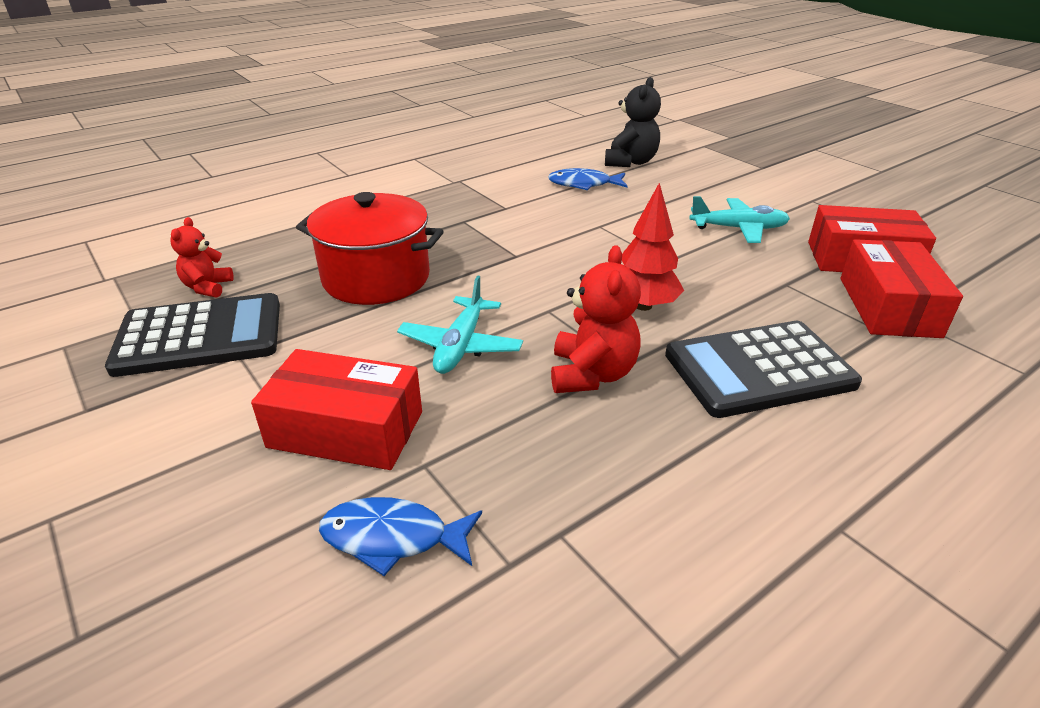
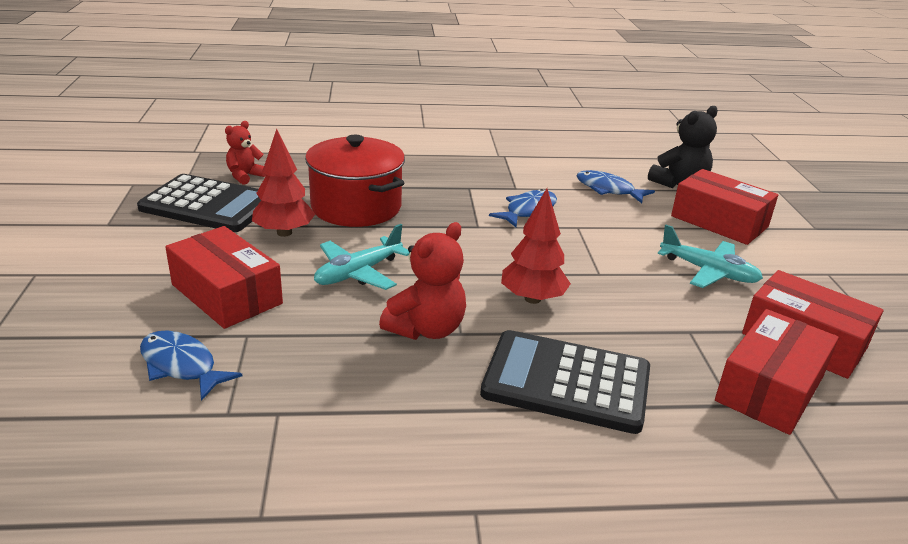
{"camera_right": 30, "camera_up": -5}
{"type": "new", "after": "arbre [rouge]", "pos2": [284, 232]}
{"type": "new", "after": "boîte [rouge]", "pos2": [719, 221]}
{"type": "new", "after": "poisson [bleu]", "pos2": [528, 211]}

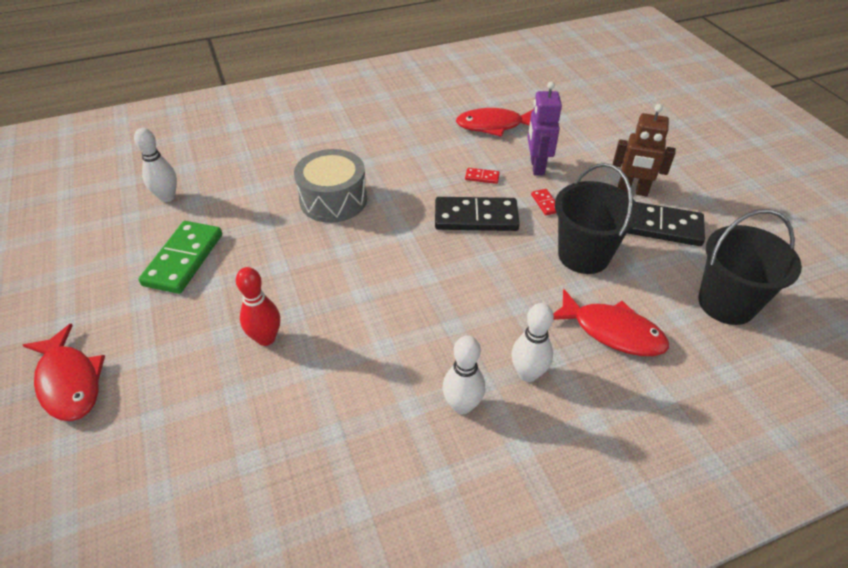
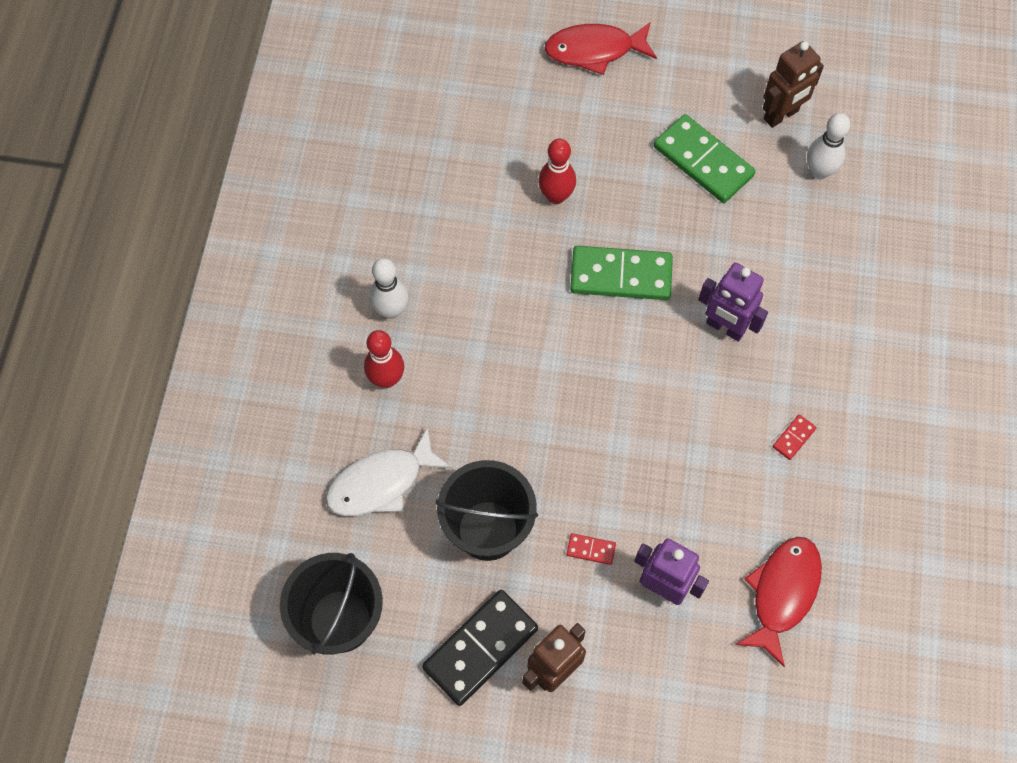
{"camera_right": 120, "camera_up": 20}
{"type": "swapped", "before": "tambour [gris]", "after": "robot [violet]", "pos1": [333, 200], "pos2": [725, 327]}
{"type": "shifted", "before": "domino [rouge]", "pos1": [482, 177], "pos2": [793, 438]}
{"type": "gone", "before": "domino [noir]", "pos1": [476, 217]}
{"type": "repainted", "before": "poisson [rouge]", "after": "poisson [blanc]", "pos1": [612, 331], "pos2": [381, 483]}
{"type": "repainted", "before": "quille [blanc]", "after": "quille [rouge]", "pos1": [528, 373], "pos2": [386, 379]}
{"type": "new", "after": "robot [marron]", "pos2": [781, 115]}
{"type": "new", "after": "domino [vert]", "pos2": [621, 275]}

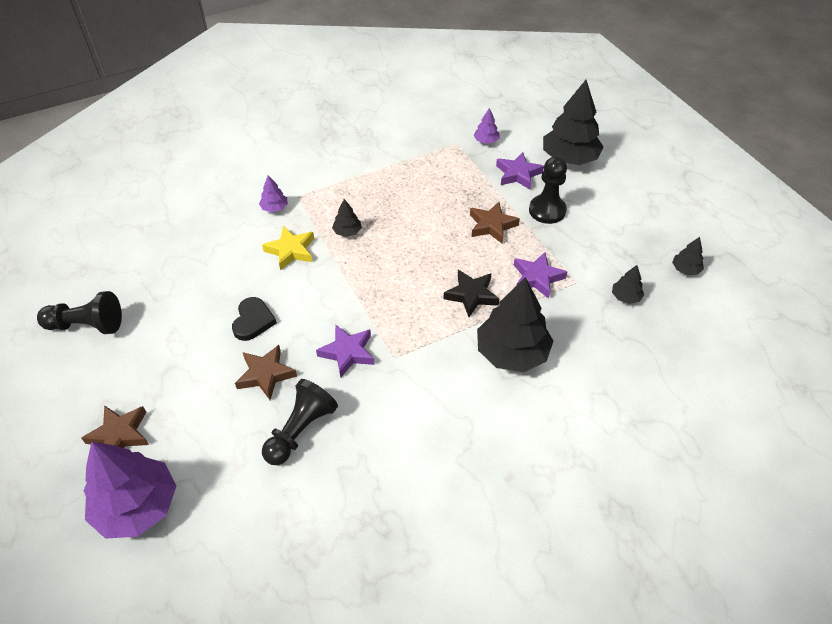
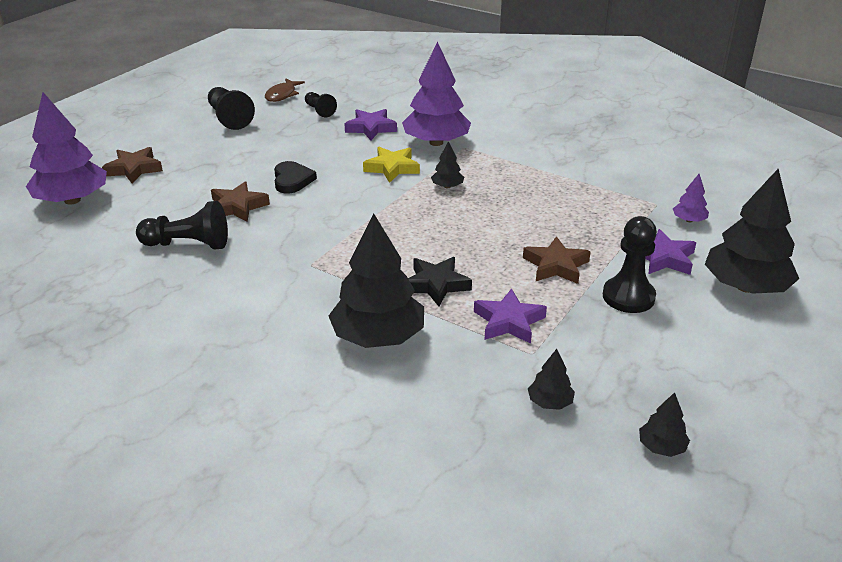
{"camera_right": 60, "camera_up": -15}
{"type": "scaled", "before": "arbre [violet]", "pos1": [274, 208], "pos2": [436, 142], "scale": 2.24}
{"type": "rotated", "before": "cœur [noir]", "pos1": [253, 321], "pos2": [292, 180], "turn": -75}
{"type": "shifted", "before": "étoile [violet]", "pos1": [348, 353], "pos2": [371, 128]}
{"type": "new", "after": "poisson [marron]", "pos2": [282, 95]}
{"type": "new", "after": "pion [noir]", "pos2": [319, 110]}

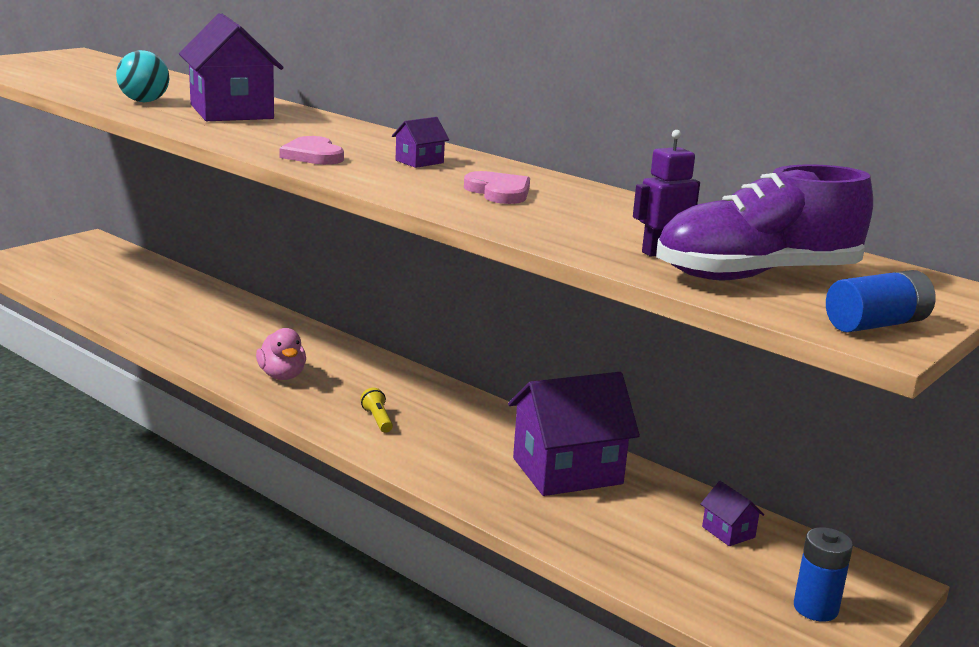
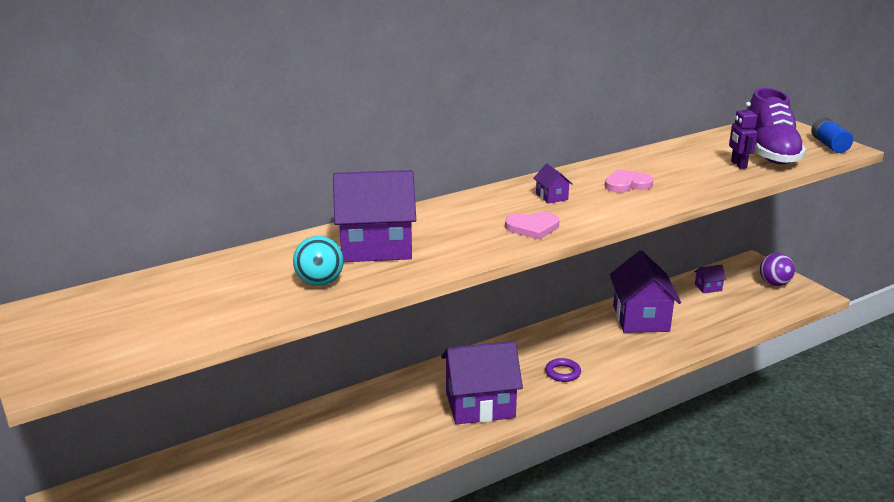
{"camera_right": -70, "camera_up": 5}
{"type": "swapped", "before": "canard [rose]", "after": "maison [violet]", "pos1": [282, 376], "pos2": [480, 405]}
{"type": "swapped", "before": "lampe de poche [jaune]", "after": "anneau [violet]", "pos1": [377, 419], "pos2": [562, 373]}
{"type": "swapped", "before": "pile [bleu]", "after": "balle [violet]", "pos1": [815, 608], "pos2": [774, 284]}

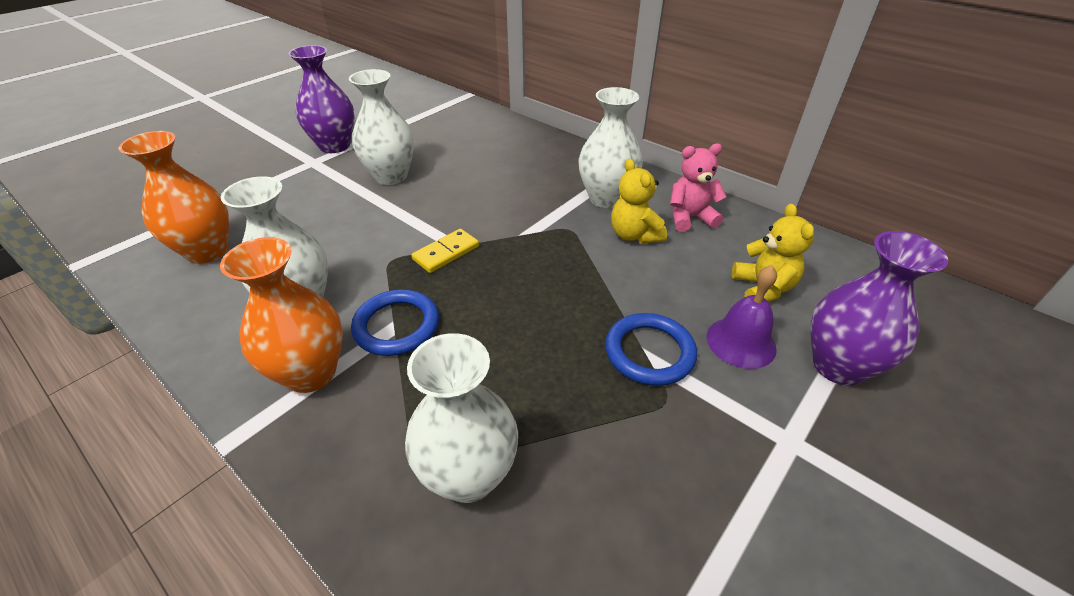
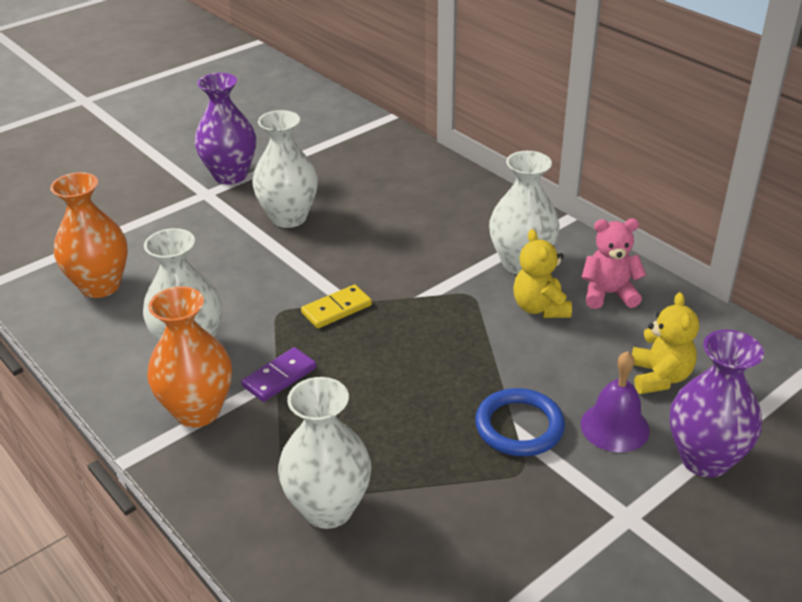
{"camera_right": 10, "camera_up": -5}
{"type": "swapped", "before": "anneau [bleu]", "after": "domino [violet]", "pos1": [396, 326], "pos2": [279, 377]}

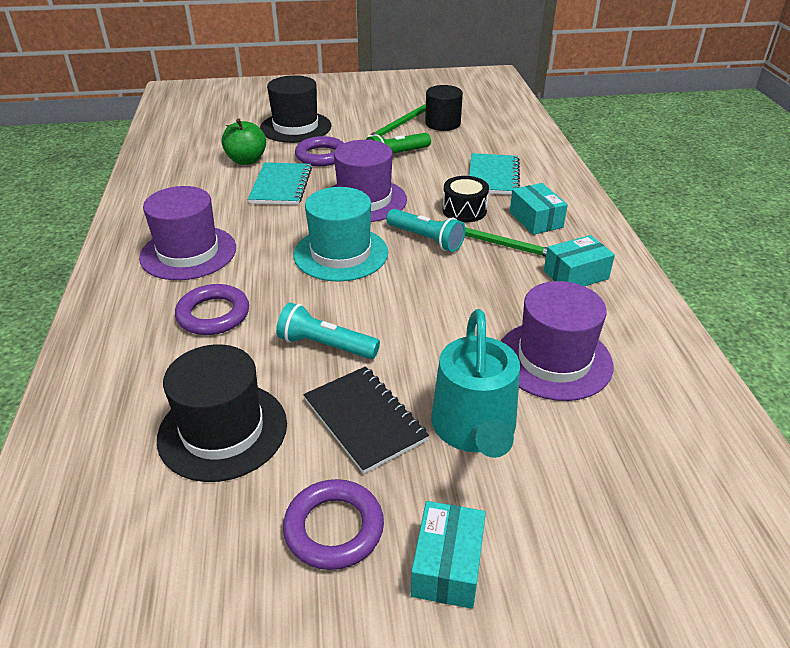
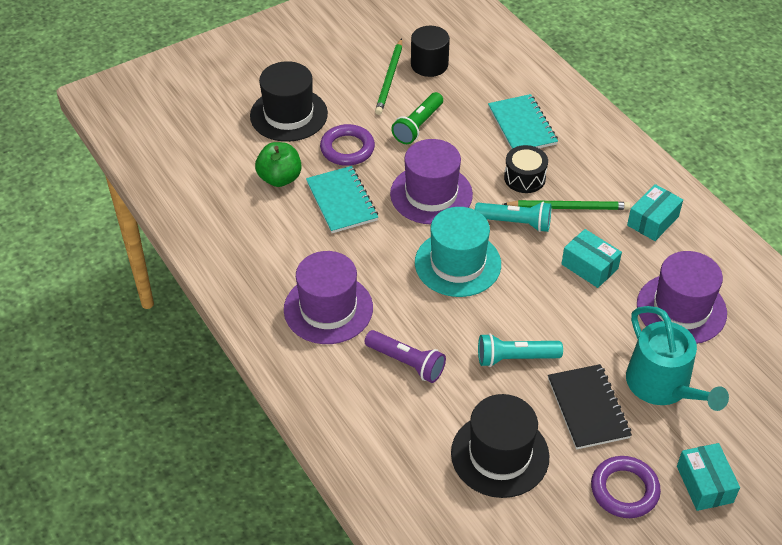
{"camera_right": -25, "camera_up": 10}
{"type": "shifted", "before": "boîte [turquoise]", "pos1": [536, 220], "pos2": [589, 266]}
{"type": "swapped", "before": "anneau [violet]", "after": "lampe de poche [violet]", "pos1": [213, 314], "pos2": [406, 363]}
{"type": "rotated", "before": "carnet [noir]", "pos1": [364, 420], "pos2": [588, 408], "turn": 45}

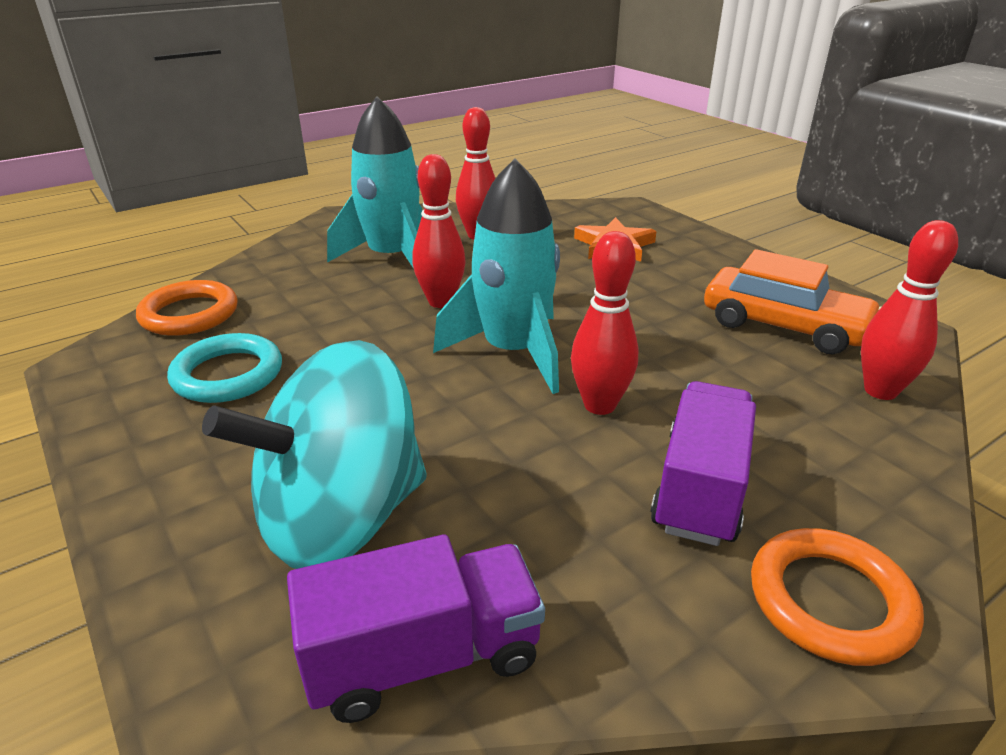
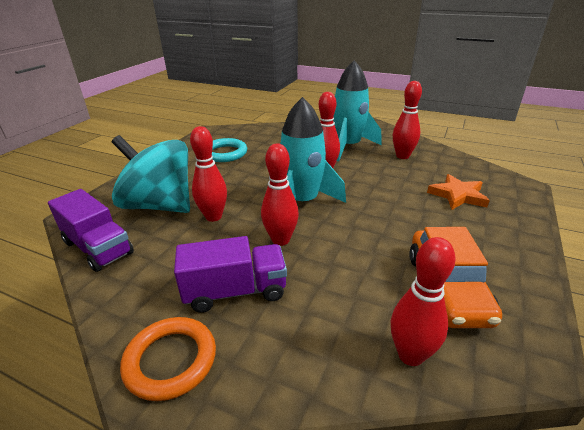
{"camera_right": 60, "camera_up": 0}
{"type": "gone", "before": "anneau [orange]", "pos1": [189, 314]}
{"type": "new", "after": "quille [rouge]", "pos2": [213, 217]}

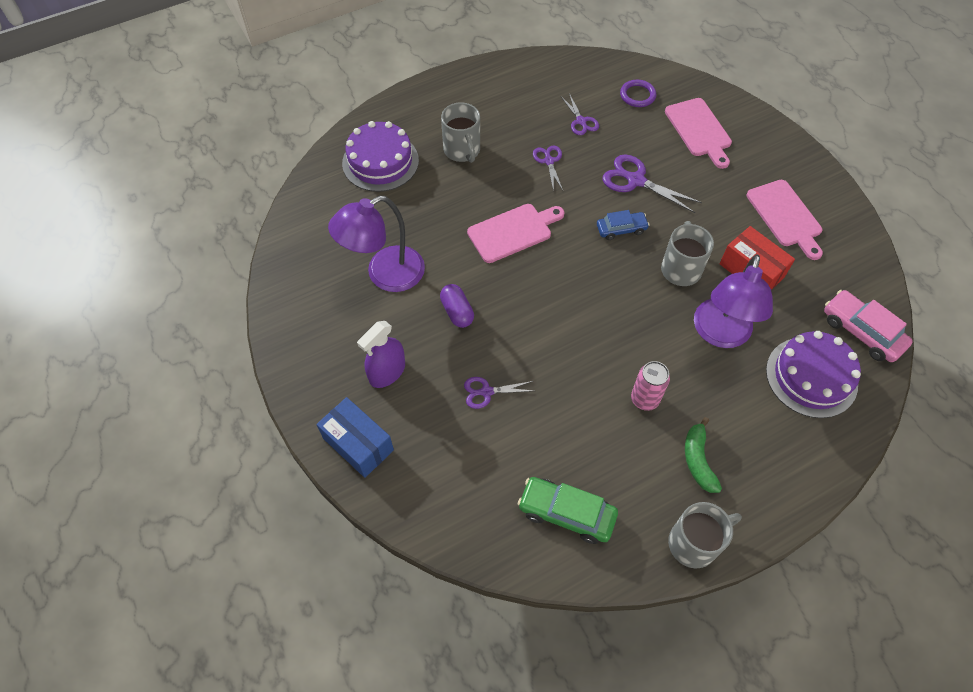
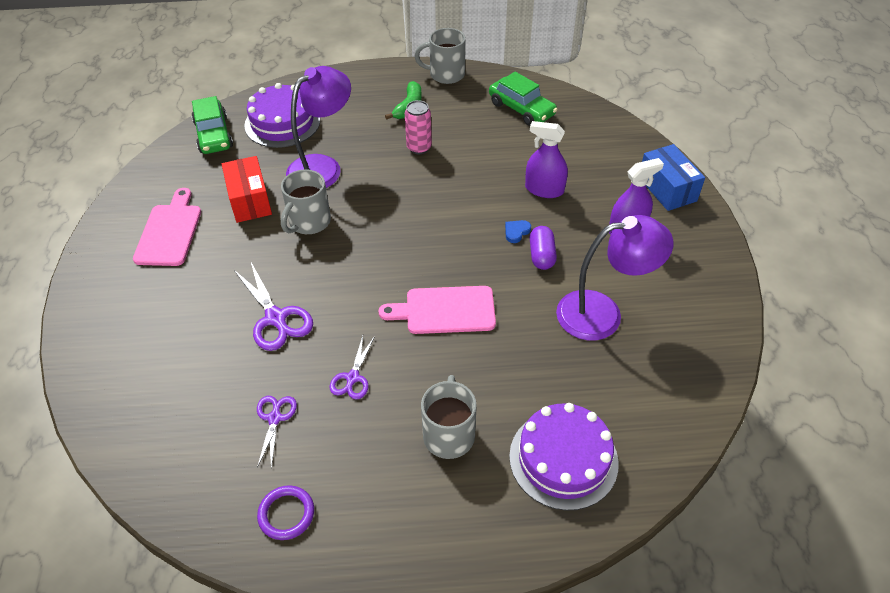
{"camera_right": -155, "camera_up": -10}
{"type": "shifted", "before": "anneau [violet]", "pos1": [637, 95], "pos2": [286, 514]}
{"type": "gone", "before": "planche à découper [rose]", "pos1": [699, 130]}
{"type": "gone", "before": "voiture [bleu]", "pos1": [621, 229]}
{"type": "repainted", "before": "voiture [rose]", "after": "voiture [vert]", "pos1": [861, 332], "pos2": [213, 135]}
{"type": "swapped", "before": "ciseaux [violet]", "after": "vaporisateur [violet]", "pos1": [486, 392], "pos2": [544, 189]}
{"type": "new", "after": "cœur [bleu]", "pos2": [516, 232]}

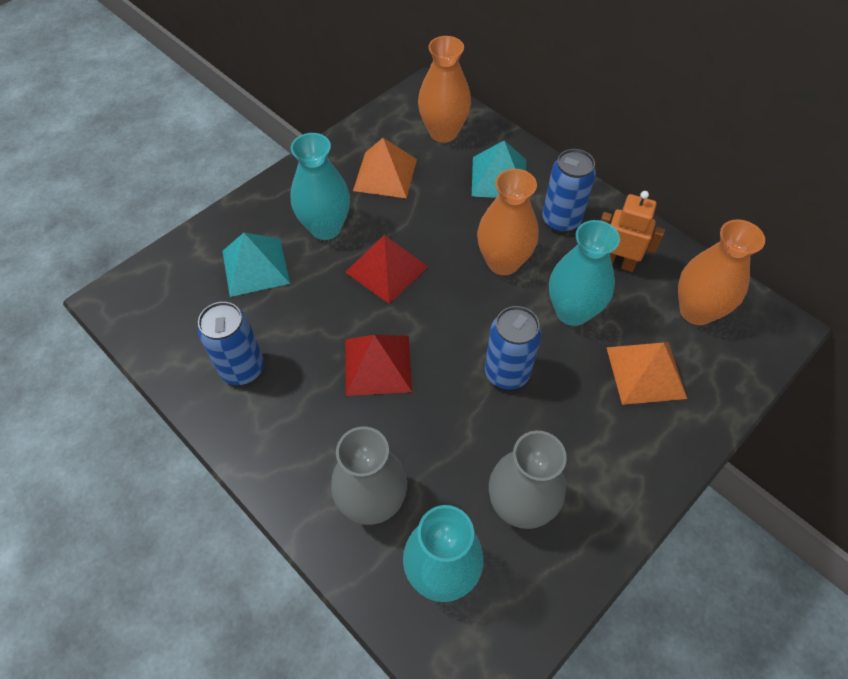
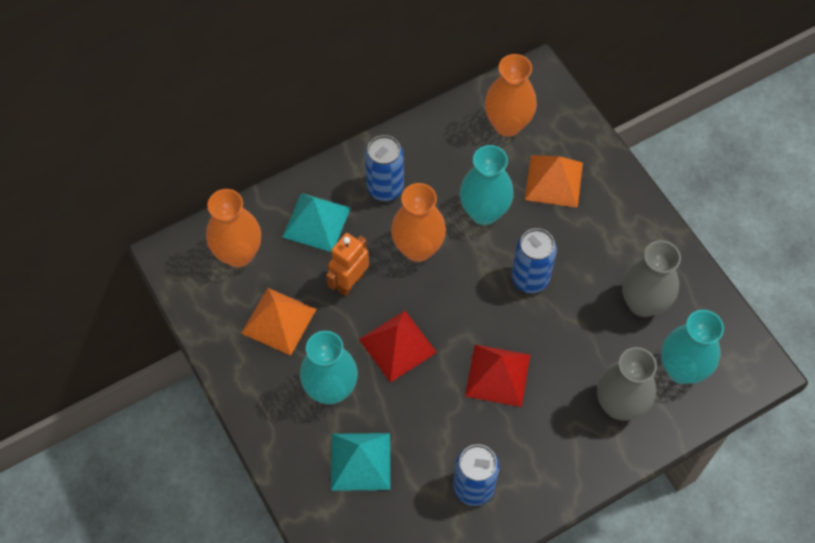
{"camera_right": -75, "camera_up": 5}
{"type": "shifted", "before": "robot [orange]", "pos1": [617, 263], "pos2": [350, 282]}

